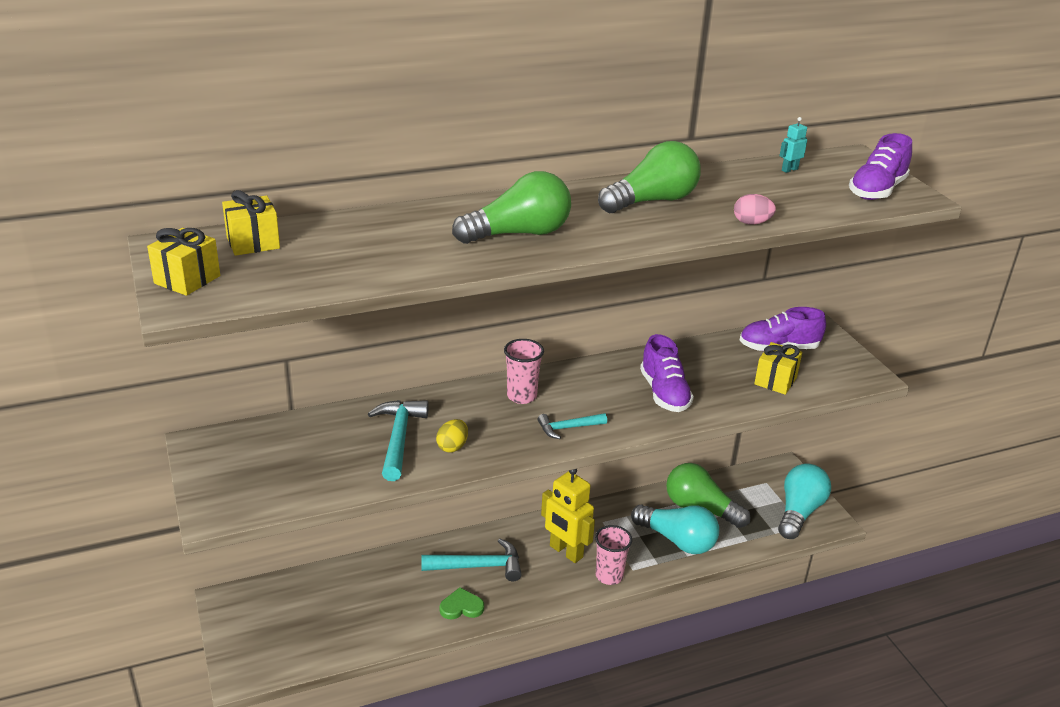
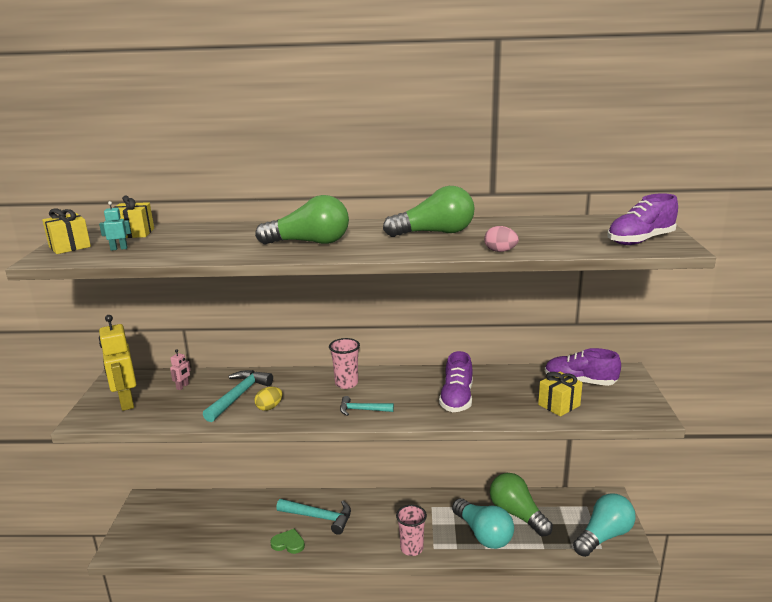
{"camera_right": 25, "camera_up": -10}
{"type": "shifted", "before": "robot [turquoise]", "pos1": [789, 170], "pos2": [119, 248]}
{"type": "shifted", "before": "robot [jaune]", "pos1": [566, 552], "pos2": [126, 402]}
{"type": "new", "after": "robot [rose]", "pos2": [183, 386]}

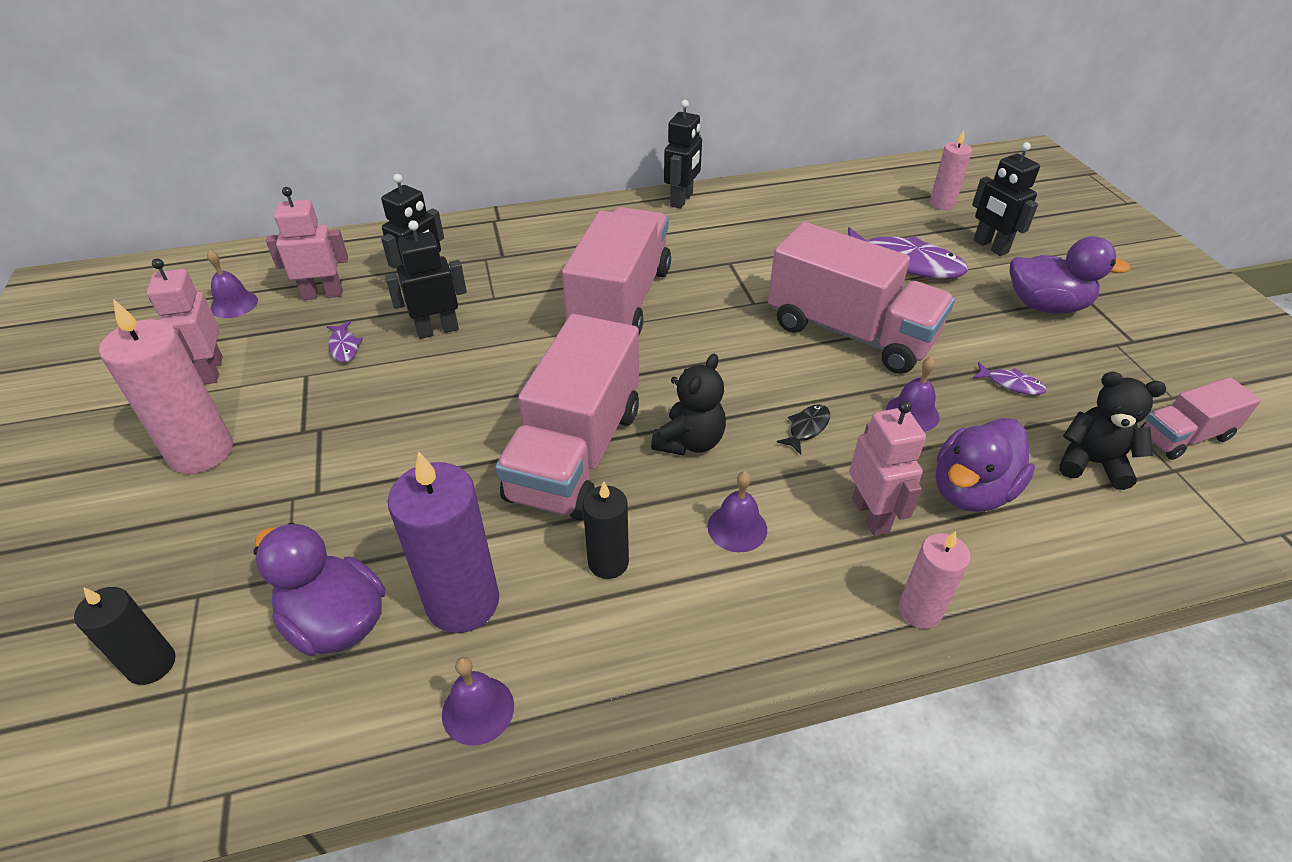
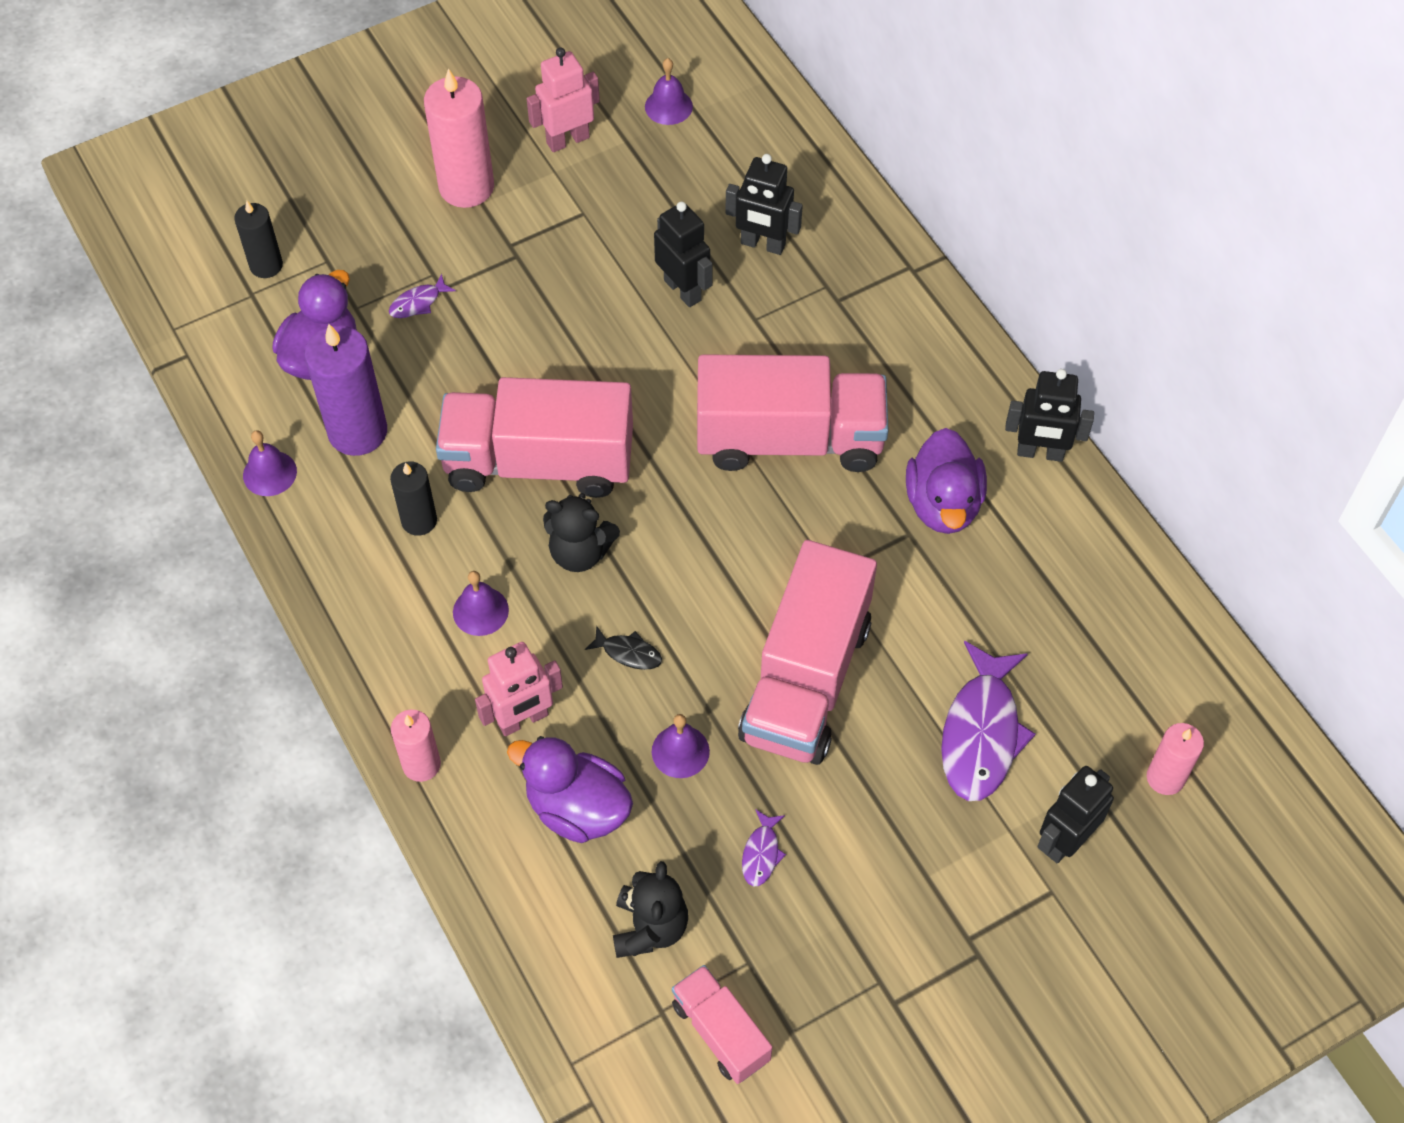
{"camera_right": 75, "camera_up": 15}
{"type": "gone", "before": "robot [rose]", "pos1": [322, 294]}
{"type": "shifted", "before": "canard [violet]", "pos1": [1045, 306], "pos2": [943, 504]}
{"type": "shifted", "before": "poisson [violet]", "pos1": [344, 347], "pos2": [418, 303]}

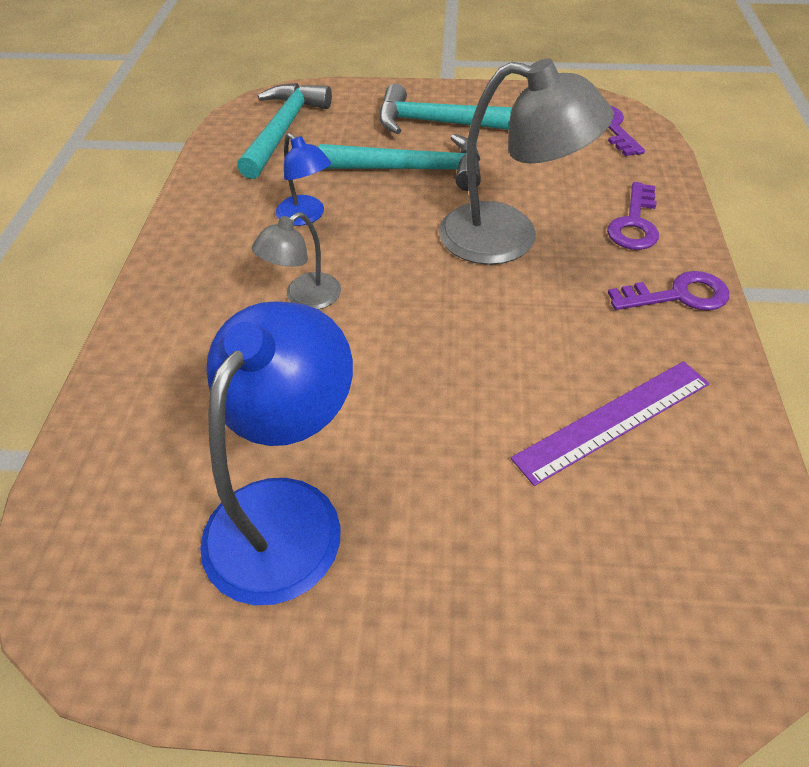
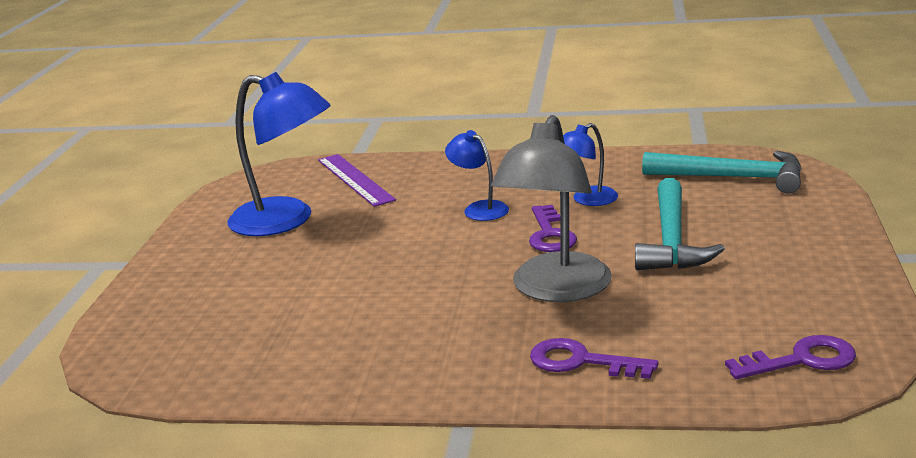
{"camera_right": 95, "camera_up": -25}
{"type": "gone", "before": "marteau [turquoise]", "pos1": [442, 123]}
{"type": "repainted", "before": "lampe [gris]", "after": "lampe [bleu]", "pos1": [304, 298], "pos2": [479, 208]}
{"type": "shifted", "before": "clé [violet]", "pos1": [678, 295], "pos2": [550, 234]}
{"type": "shifted", "before": "règle [violet]", "pos1": [613, 420], "pos2": [355, 179]}

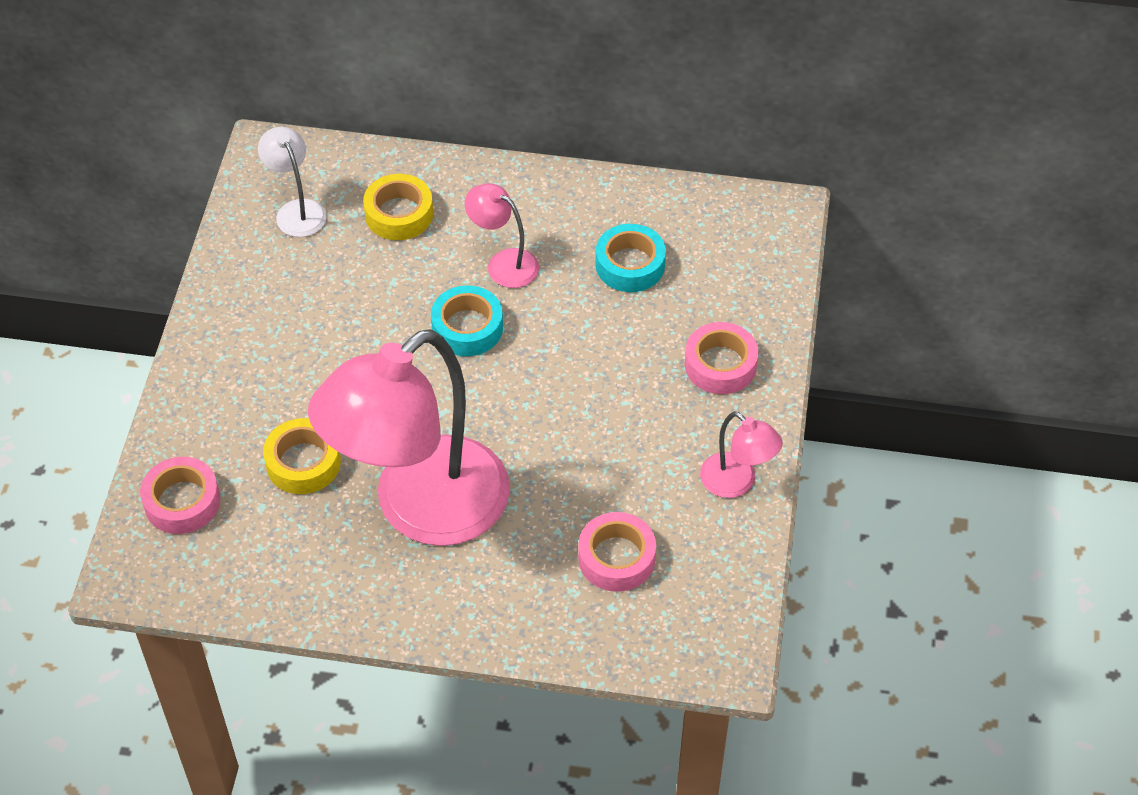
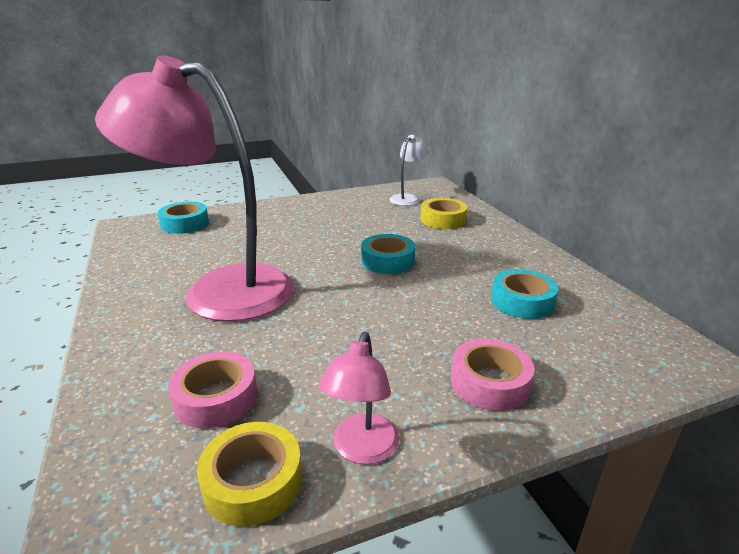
{"camera_right": 60, "camera_up": -25}
{"type": "gone", "before": "lampe [rose]", "pos1": [503, 263]}
{"type": "shifted", "before": "ruban adhésif [jaune]", "pos1": [303, 462], "pos2": [253, 481]}
{"type": "repainted", "before": "ruban adhésif [rose]", "after": "ruban adhésif [turquoise]", "pos1": [182, 502], "pos2": [185, 224]}

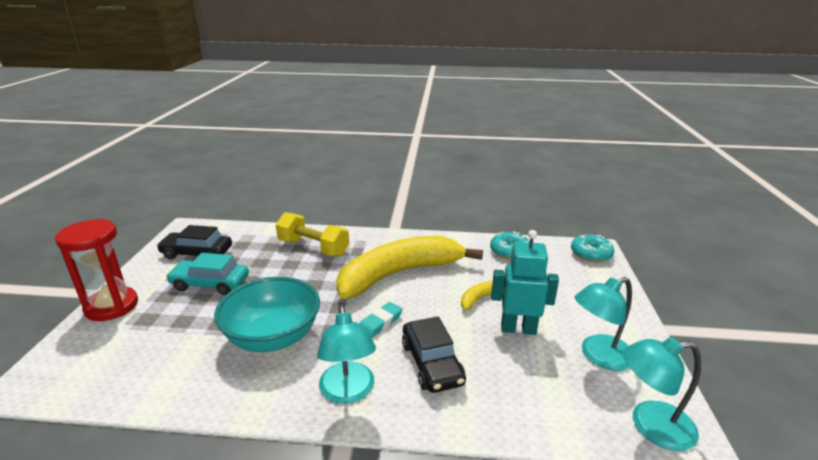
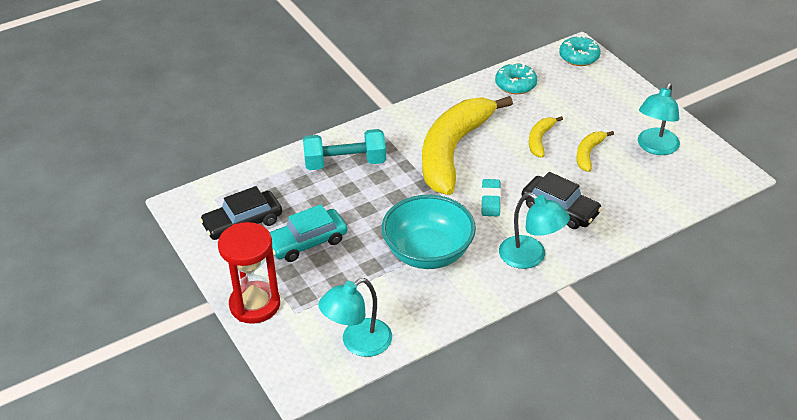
{"camera_right": -35, "camera_up": 15}
{"type": "repainted", "before": "haltère [jaune]", "after": "haltère [turquoise]", "pos1": [313, 248], "pos2": [345, 163]}
{"type": "swapped", "before": "robot [turquoise]", "after": "banane [jaune]", "pos1": [518, 329], "pos2": [588, 153]}
{"type": "shifted", "before": "lampe [turquoise]", "pos1": [650, 425], "pos2": [358, 343]}

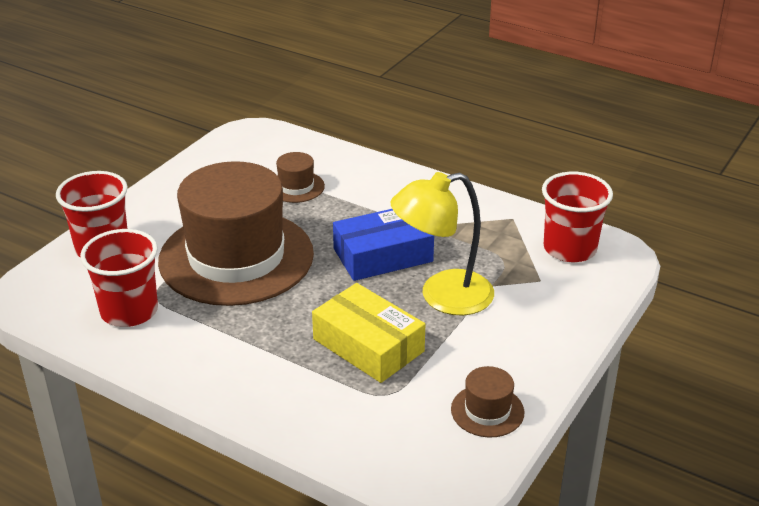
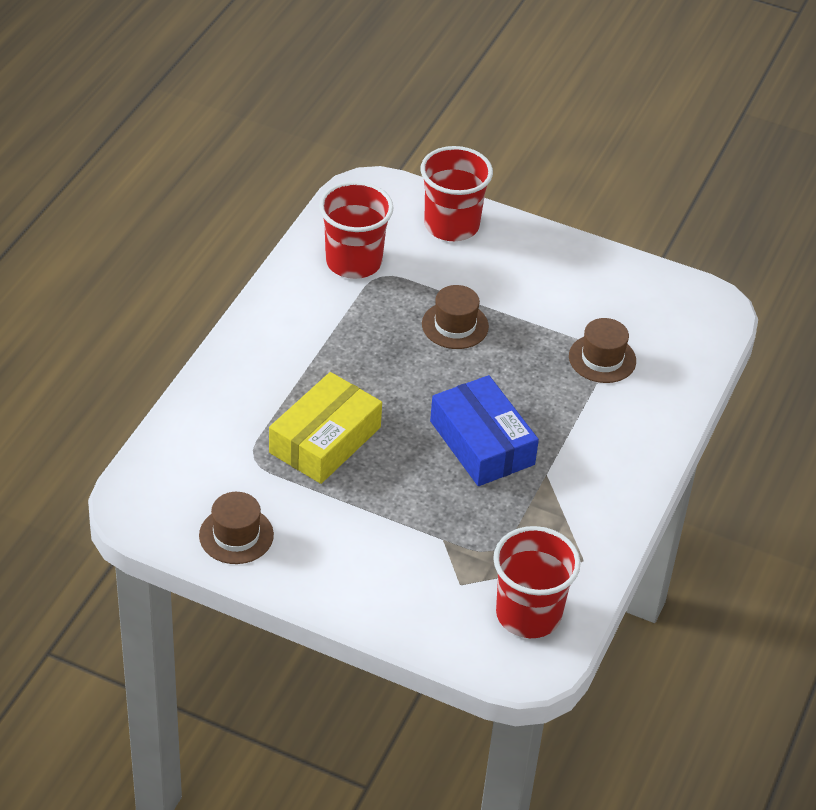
{"camera_right": 80, "camera_up": 10}
{"type": "scaled", "before": "chapeau [marron]", "pos1": [236, 257], "pos2": [455, 325], "scale": 0.4}
{"type": "gone", "before": "lampe [jaune]", "pos1": [442, 296]}

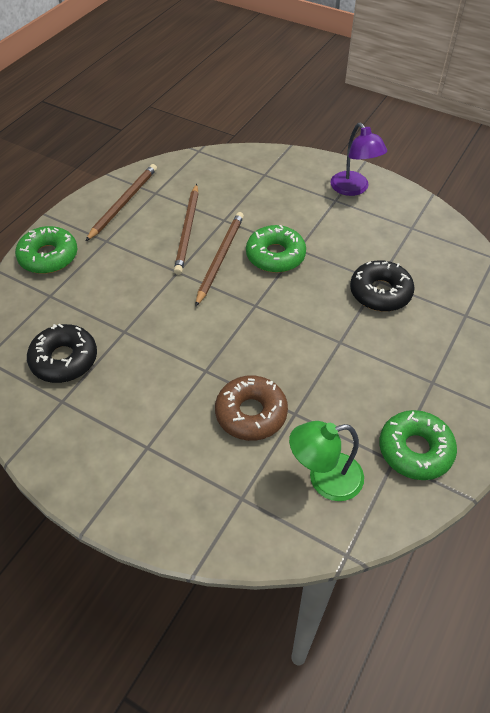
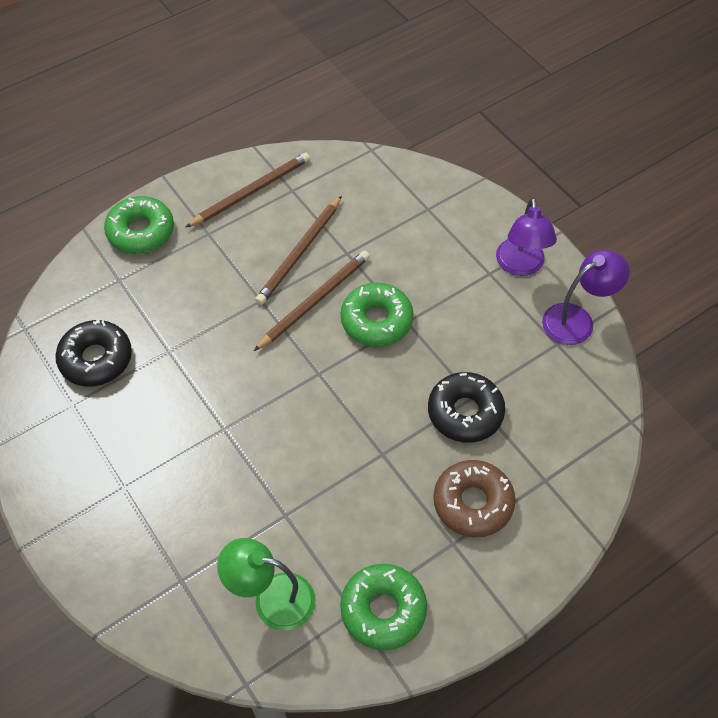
{"camera_right": 25, "camera_up": 5}
{"type": "shifted", "before": "beignet [marron]", "pos1": [251, 413], "pos2": [473, 503]}
{"type": "new", "after": "lampe [violet]", "pos2": [577, 319]}

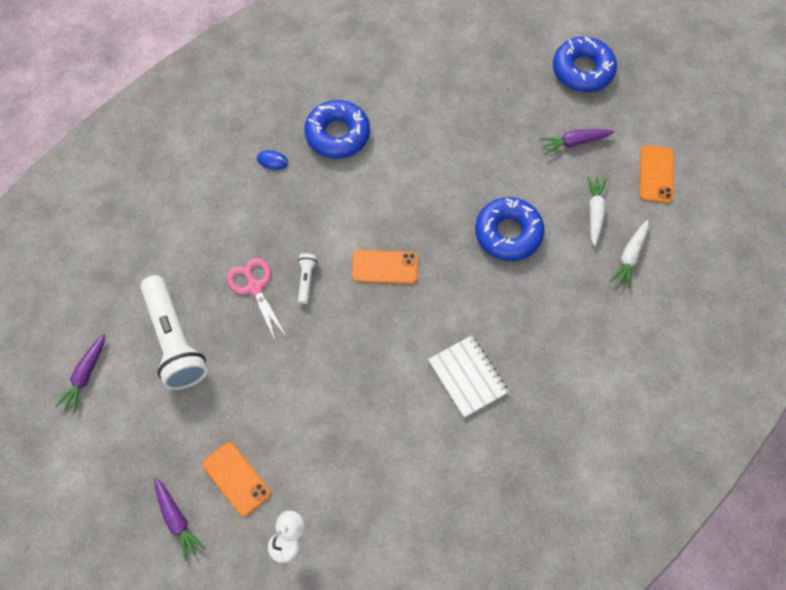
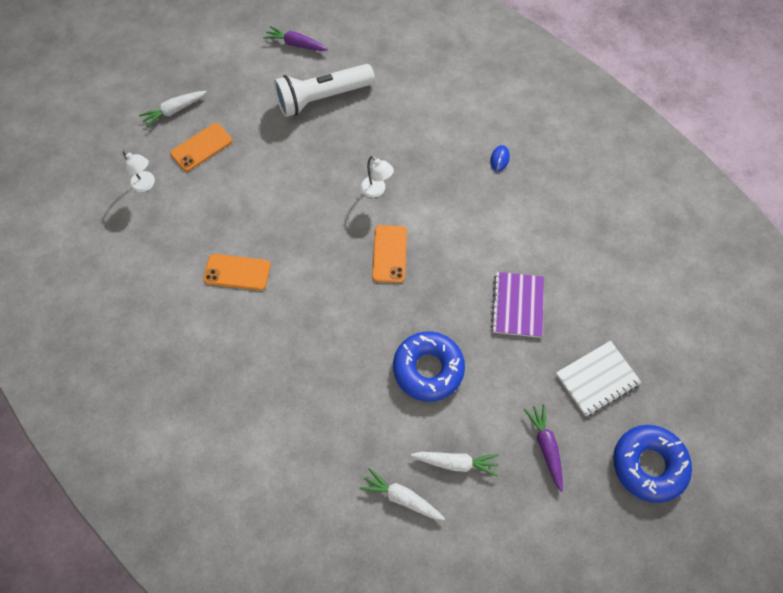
{"camera_right": 90, "camera_up": 0}
{"type": "gone", "before": "beignet [bleu]", "pos1": [337, 134]}
{"type": "shifted", "before": "téléphone [orange]", "pos1": [656, 174], "pos2": [237, 272]}
{"type": "swapped", "before": "lampe de poche [blanc]", "after": "lampe [blanc]", "pos1": [306, 280], "pos2": [377, 190]}
{"type": "gone", "before": "ciseaux [rose]", "pos1": [254, 287]}
{"type": "shifted", "before": "carnet [blanc]", "pos1": [467, 377], "pos2": [597, 379]}
{"type": "repainted", "before": "carotte [violet]", "after": "carotte [blanc]", "pos1": [177, 520], "pos2": [174, 111]}
{"type": "new", "after": "carnet [violet]", "pos2": [517, 305]}

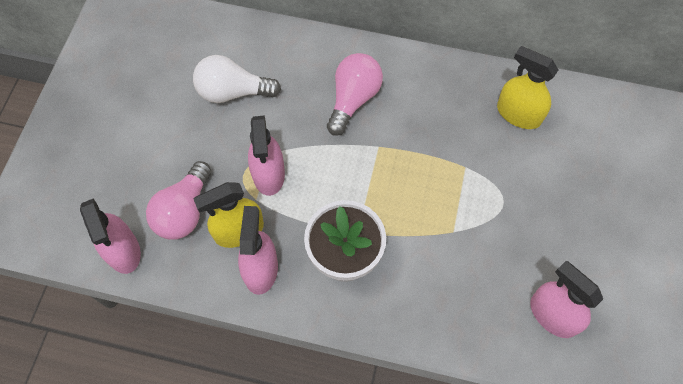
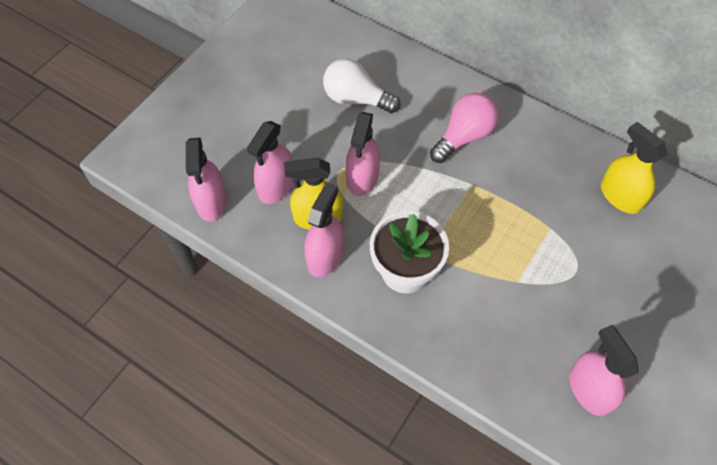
{"camera_right": 20, "camera_up": -5}
{"type": "swapped", "before": "ampoule [rose]", "after": "vaporisateur [rose]", "pos1": [184, 211], "pos2": [276, 186]}

